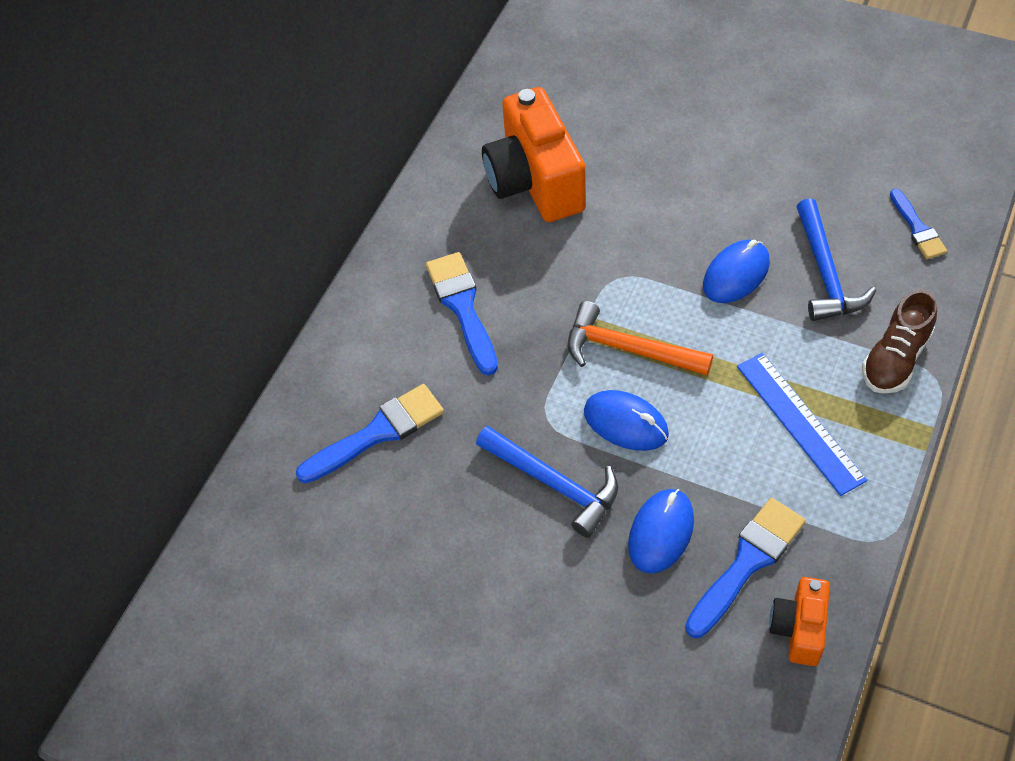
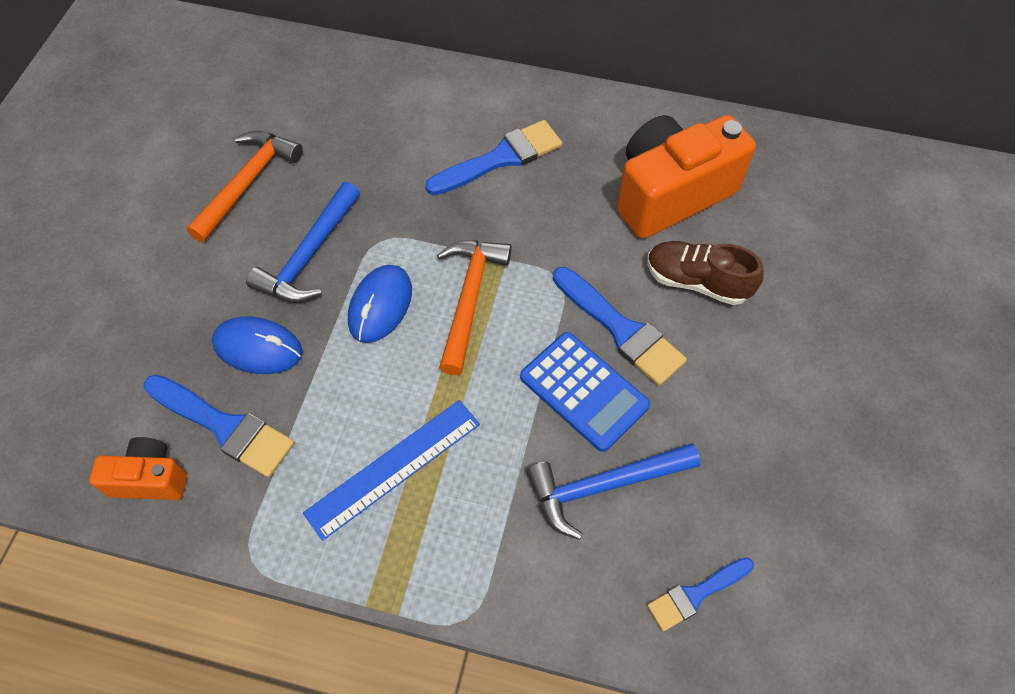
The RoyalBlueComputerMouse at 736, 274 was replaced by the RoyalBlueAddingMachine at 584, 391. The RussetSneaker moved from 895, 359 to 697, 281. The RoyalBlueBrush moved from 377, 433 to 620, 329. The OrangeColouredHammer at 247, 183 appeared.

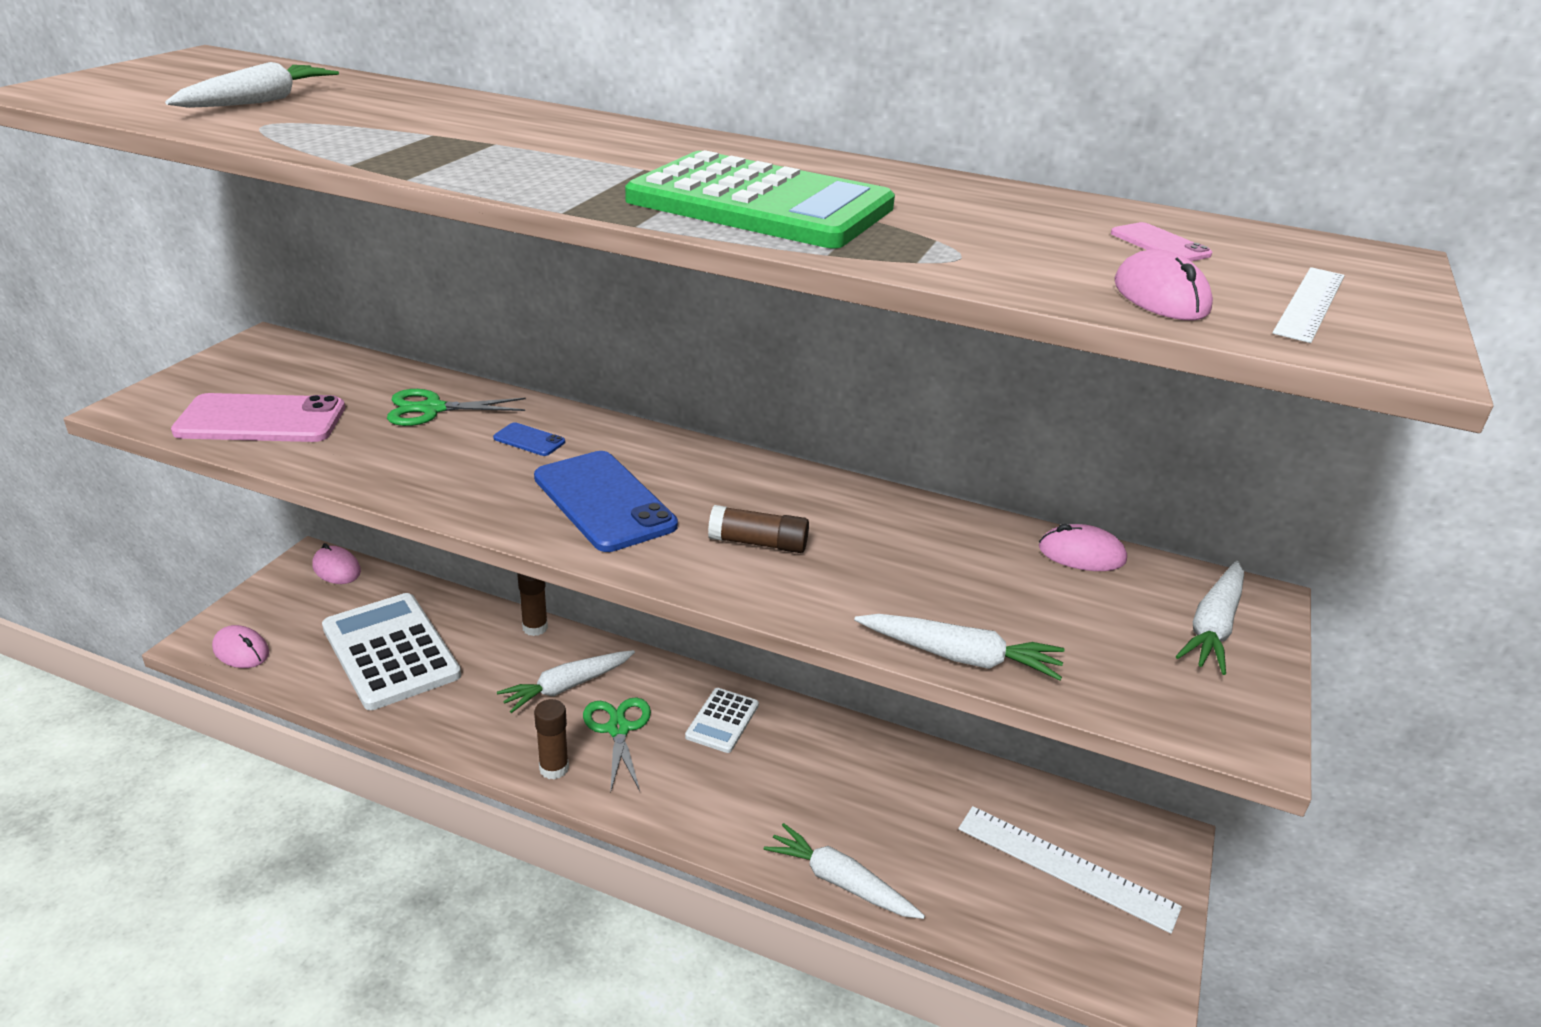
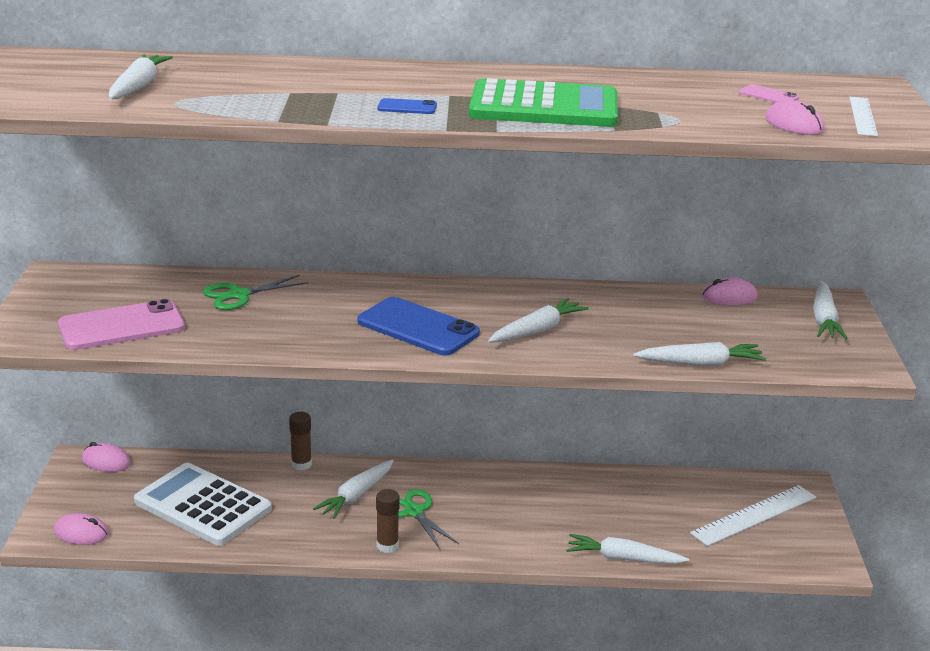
The RoyalBlueMobilePhone moved from 529, 440 to 407, 107. The RussetGlue at 758, 543 was replaced by the SnowWhiteCarrot at 537, 330. The SnowWhiteAddingMachine at 722, 721 disappeared. The SnowWhiteMeasuringStick at 1066, 867 turned 45 degrees counterclockwise.

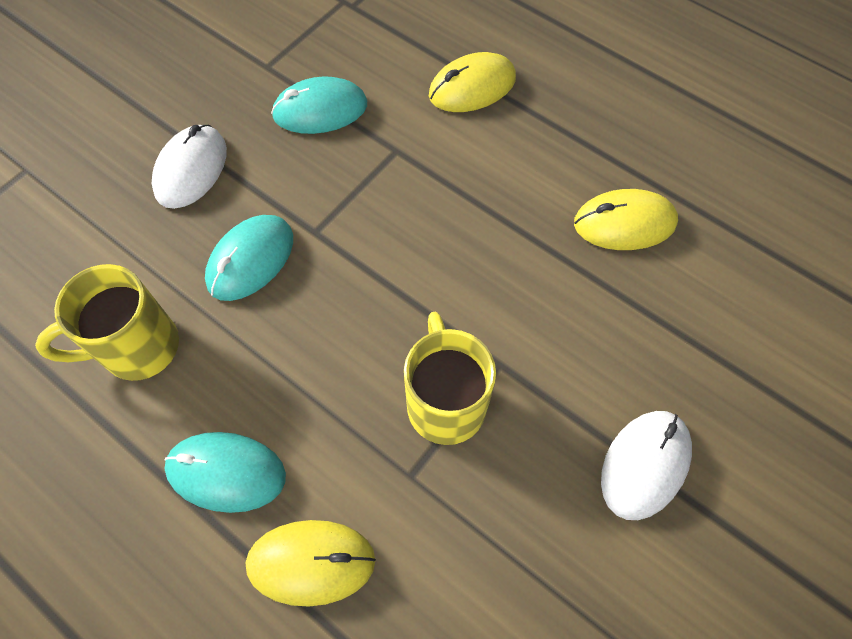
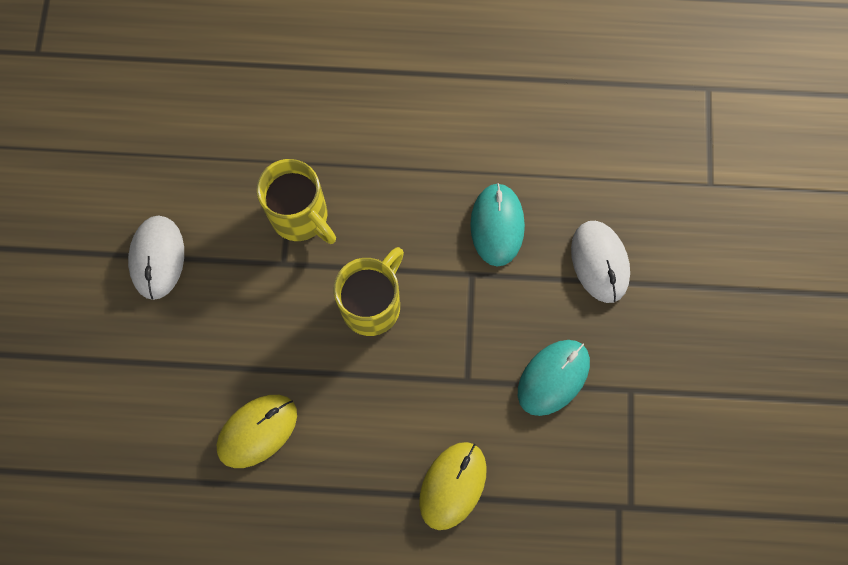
The GoldenMug moved from 137, 348 to 372, 304. The AquaComputerMouse at 226, 472 disappeared. The GoldenComputerMouse at 311, 562 disappeared.

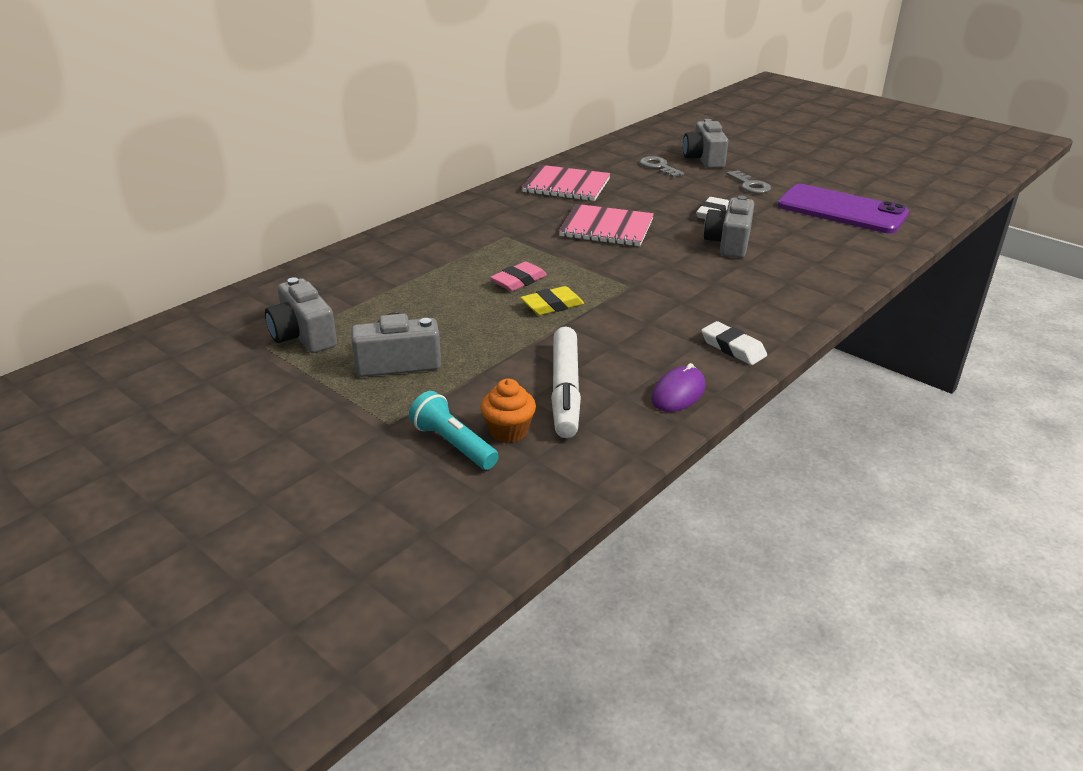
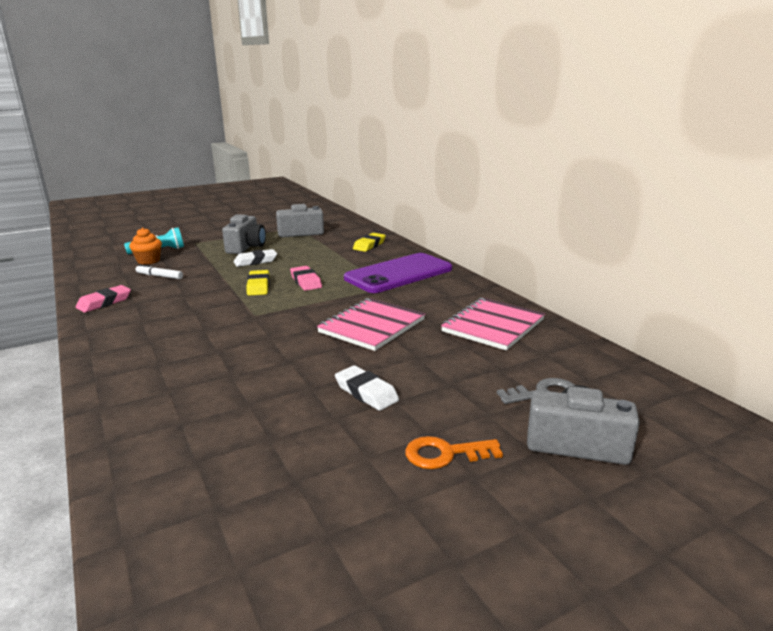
The GrayLatchkey at 750, 185 became the OrangeColouredLatchkey at 445, 454. The PurpleMobilePhone moved from 841, 210 to 398, 274. The GrayCompactCamera at 729, 243 disappeared. The SnowWhitePencilEraser moved from 733, 348 to 255, 261. The SnowWhiteMarkerPen at 565, 390 changed to 0.50 times the size. The PurpleComputerMouse at 678, 393 was replaced by the RosePinkPencilEraser at 104, 302. The GoldenPencilEraser at 369, 245 appeared.

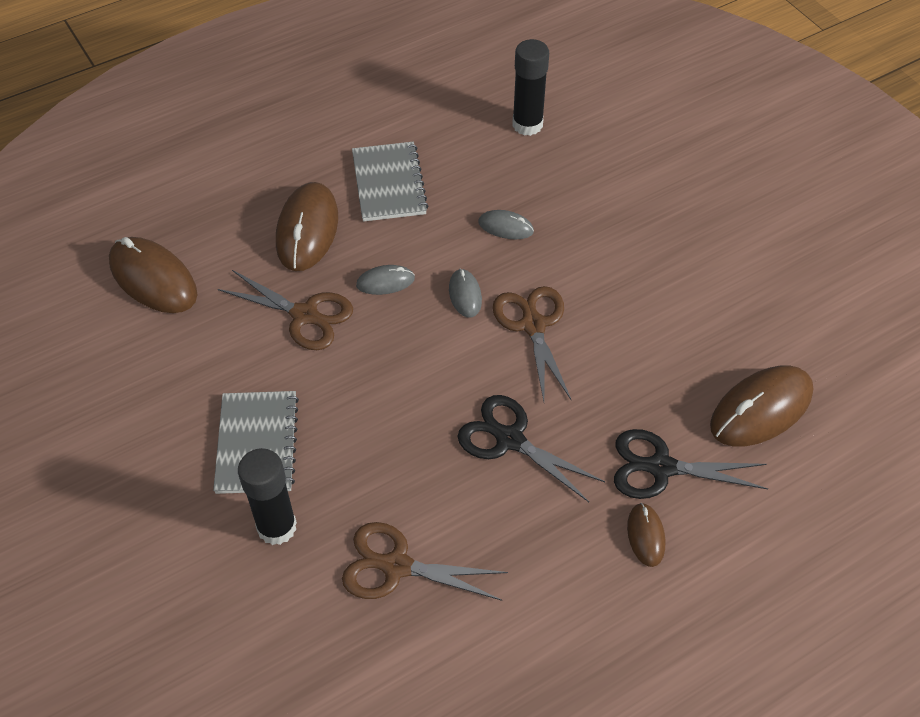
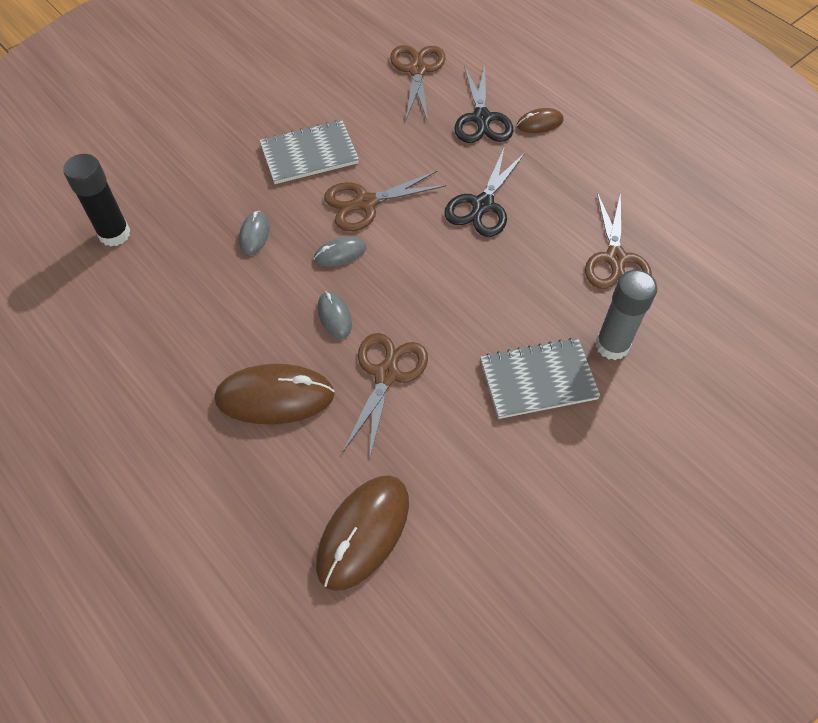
The GrayNotepad moved from 388, 184 to 309, 154. The RussetComputerMouse at 761, 409 was replaced by the RussetShears at 417, 70. The BlackGlue at 277, 527 became the GrayGlue at 612, 345.

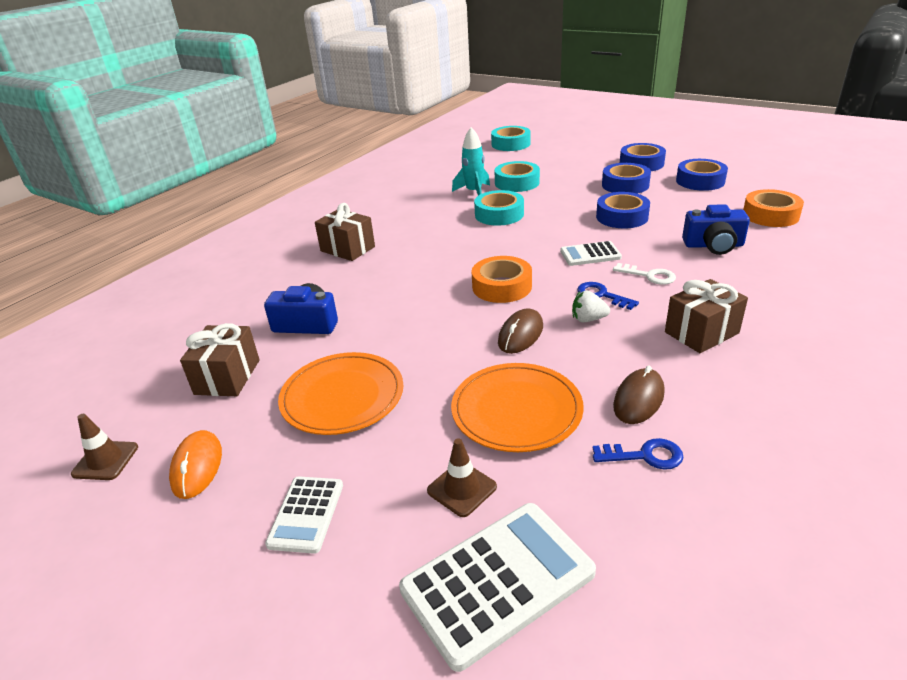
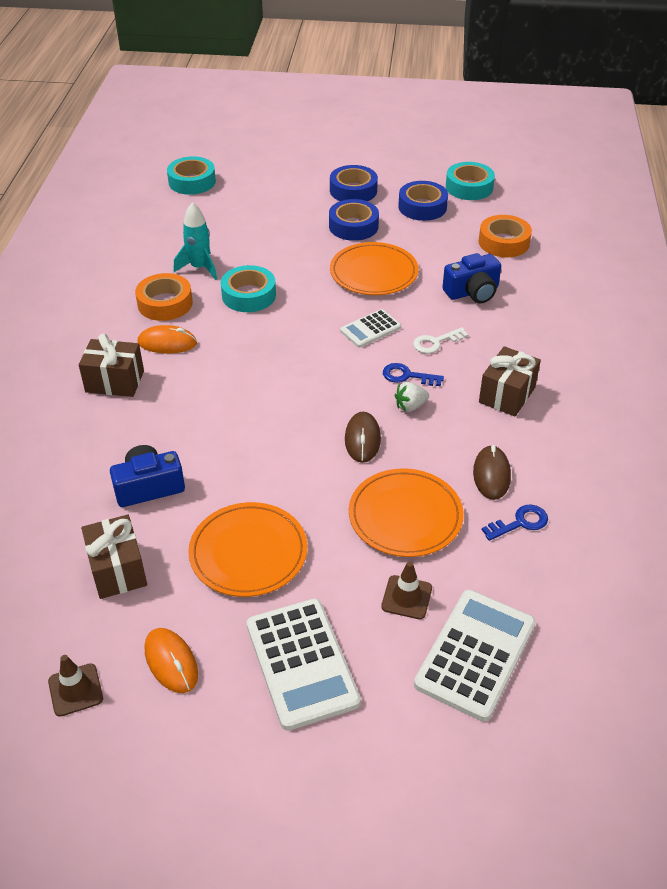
The AquaTape moved from 517, 183 to 469, 187. The RoyalBlueTape at 622, 217 was replaced by the OrangeColouredPlate at 373, 272. The OrangeColouredTape moved from 502, 286 to 165, 303. The SnowWhiteLatchkey at 649, 276 turned 150 degrees clockwise. The SnowWhiteAddingMachine at 306, 514 changed to 1.75 times the size. The OrangeColouredComputerMouse at 167, 343 appeared.

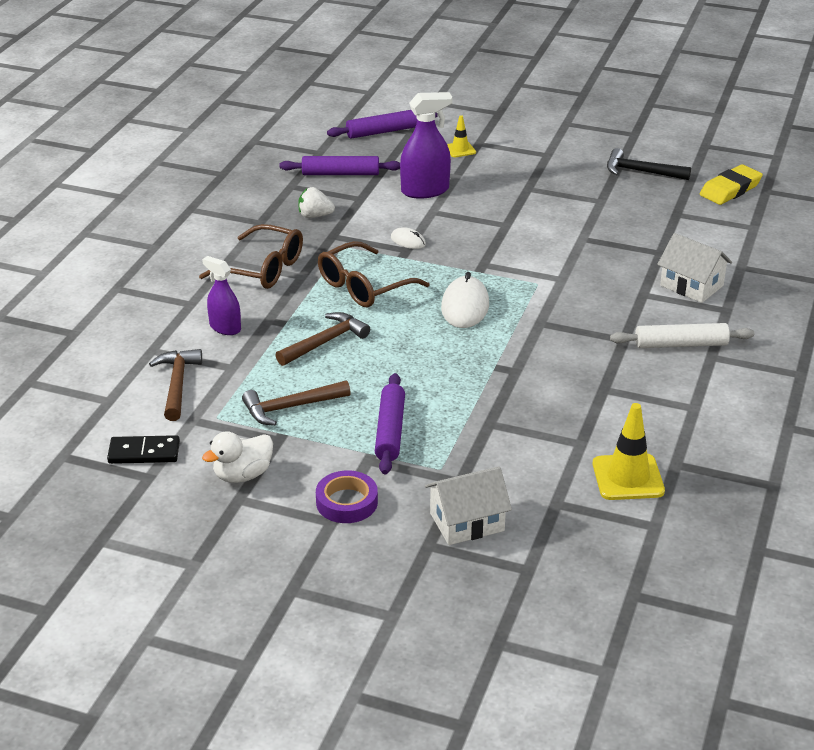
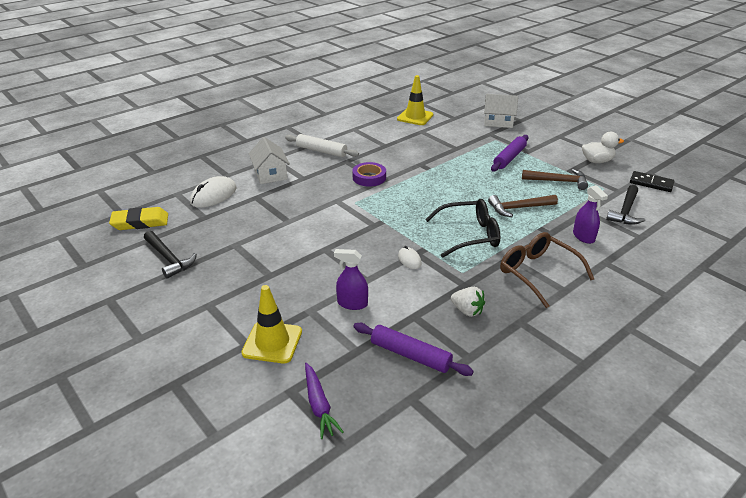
The PurpleSprayCleaner at 425, 191 changed to 0.65 times the size. The PurplePastryRoller at 382, 131 was replaced by the PurpleCarrot at 319, 405. The GoldenSafetyCone at 460, 149 changed to 1.78 times the size. The RussetSpectacles at 363, 287 became the BlackSpectacles at 469, 235. The SnowWhiteComputerMouse moved from 465, 306 to 213, 195. The RussetHammer at 177, 384 became the BlackHammer at 625, 211. The PurpleTape moved from 347, 502 to 369, 177.

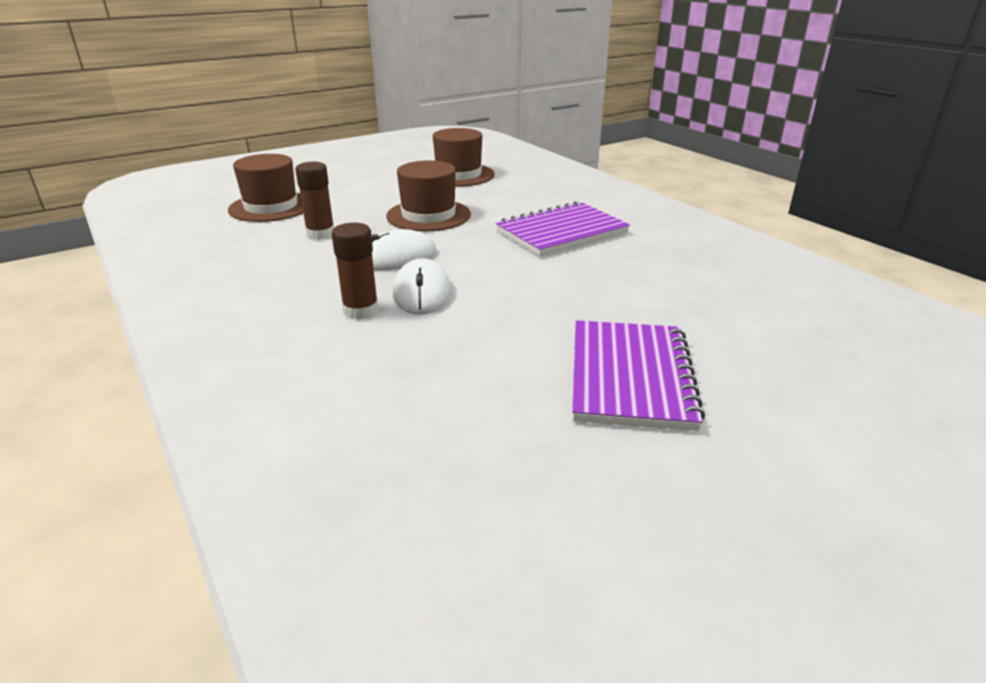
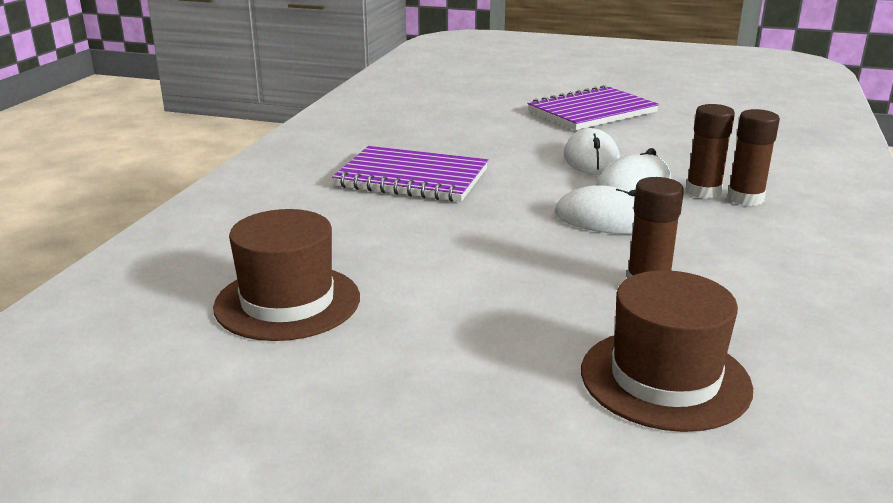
The RussetHat at 428, 215 disappeared. The RussetGlue at 745, 198 appeared. The SnowWhiteComputerMouse at 591, 159 appeared.

